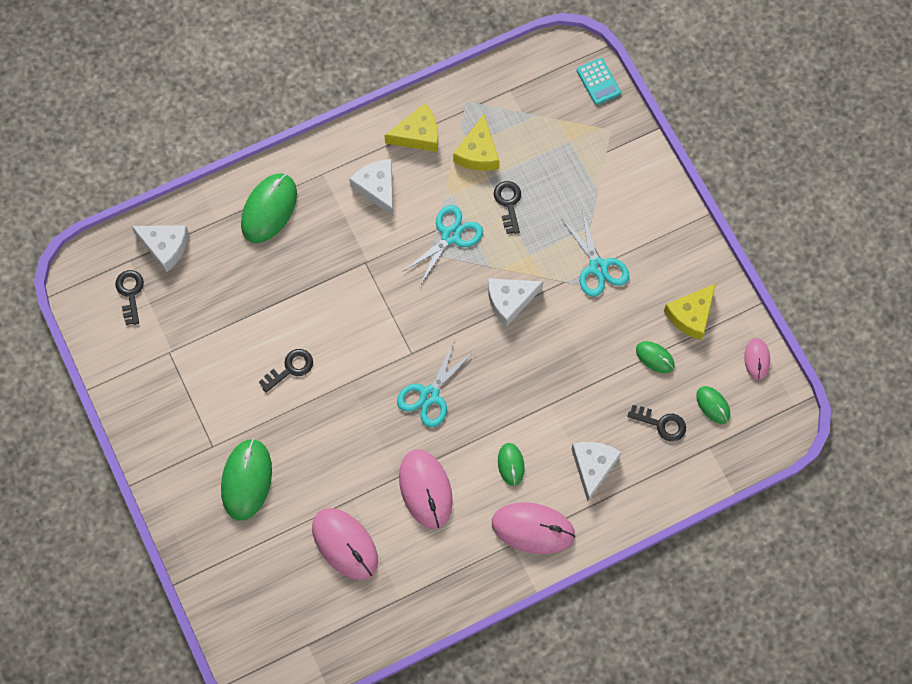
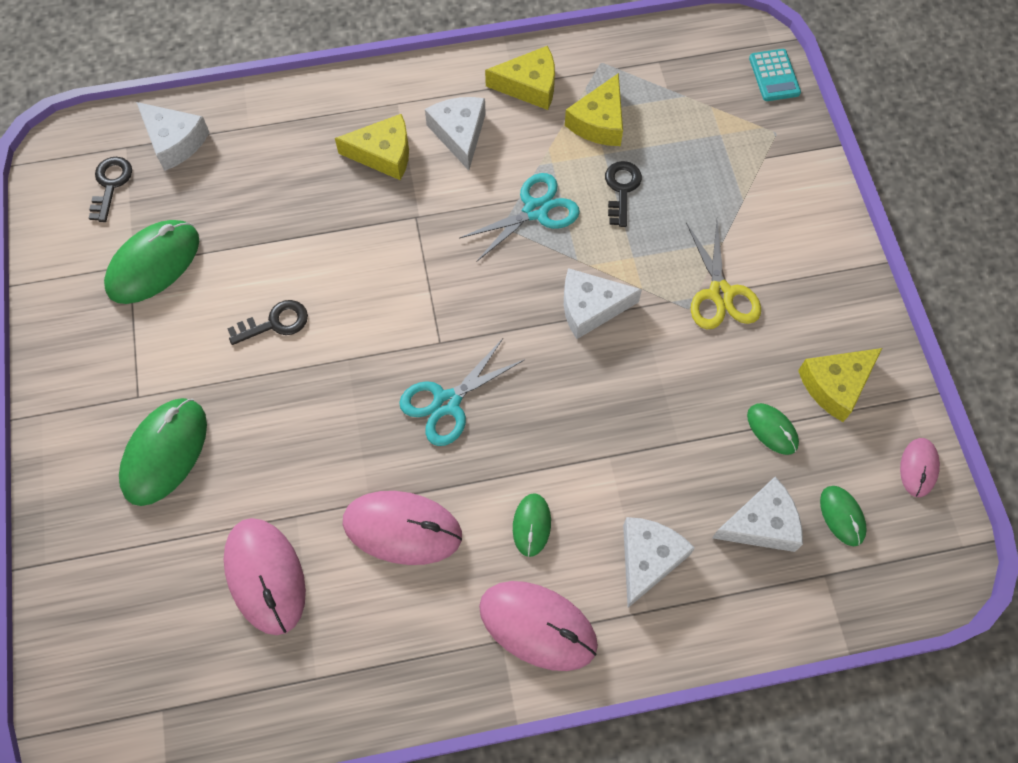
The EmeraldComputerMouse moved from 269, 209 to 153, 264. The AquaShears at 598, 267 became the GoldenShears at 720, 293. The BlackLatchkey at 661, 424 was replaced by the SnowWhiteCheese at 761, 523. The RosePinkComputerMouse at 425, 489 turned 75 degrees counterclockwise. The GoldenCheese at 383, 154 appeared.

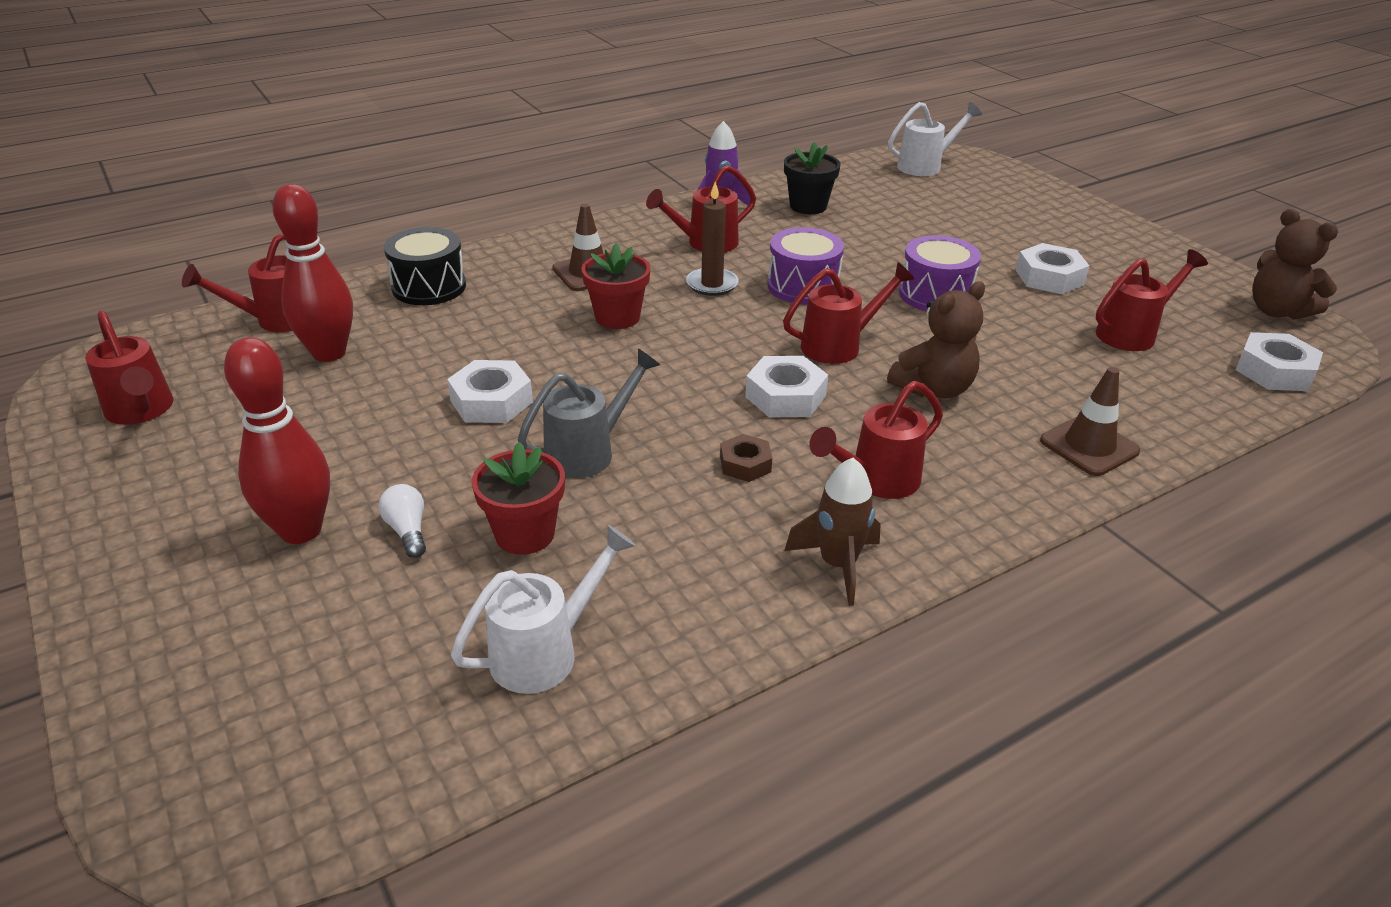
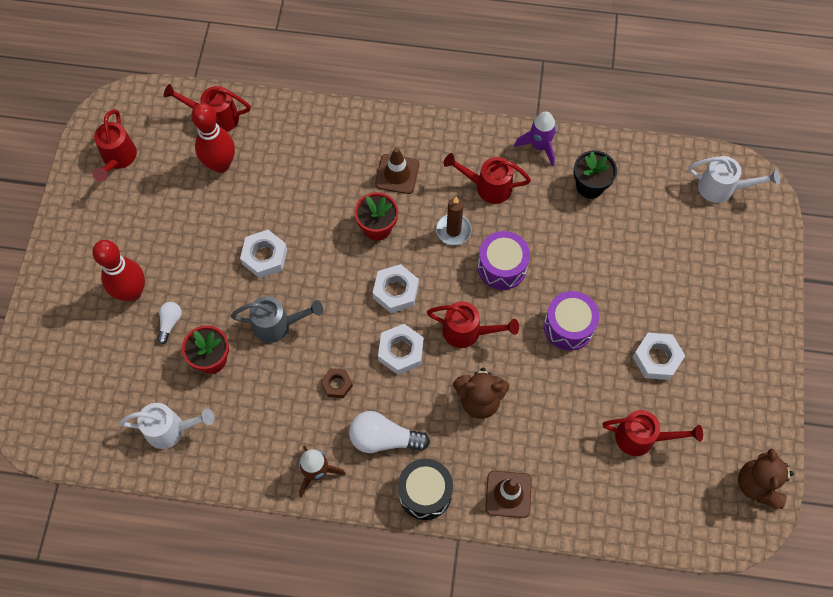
The BlackSnareDrum moved from 429, 287 to 425, 493. The SnowWhiteNut moved from 1274, 371 to 395, 291. The RedWateringCan at 877, 480 was replaced by the SnowWhiteLightBulb at 384, 439.

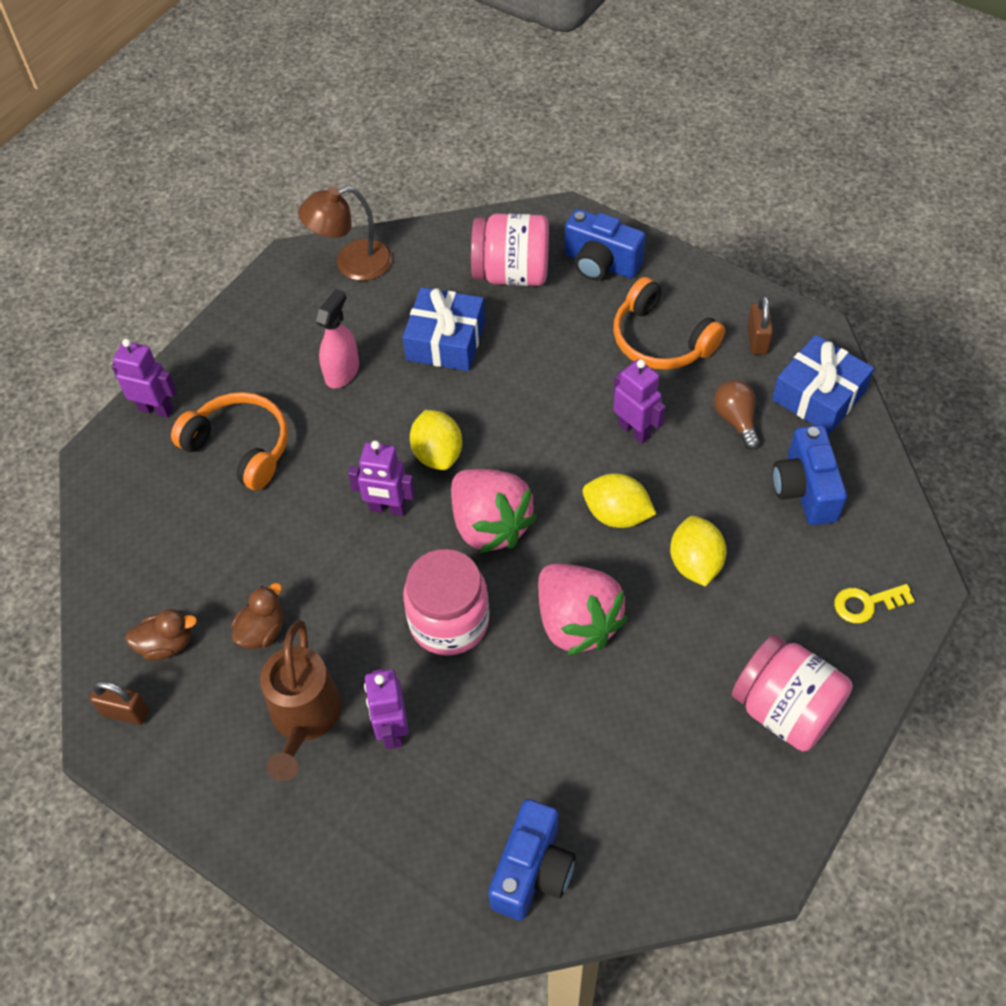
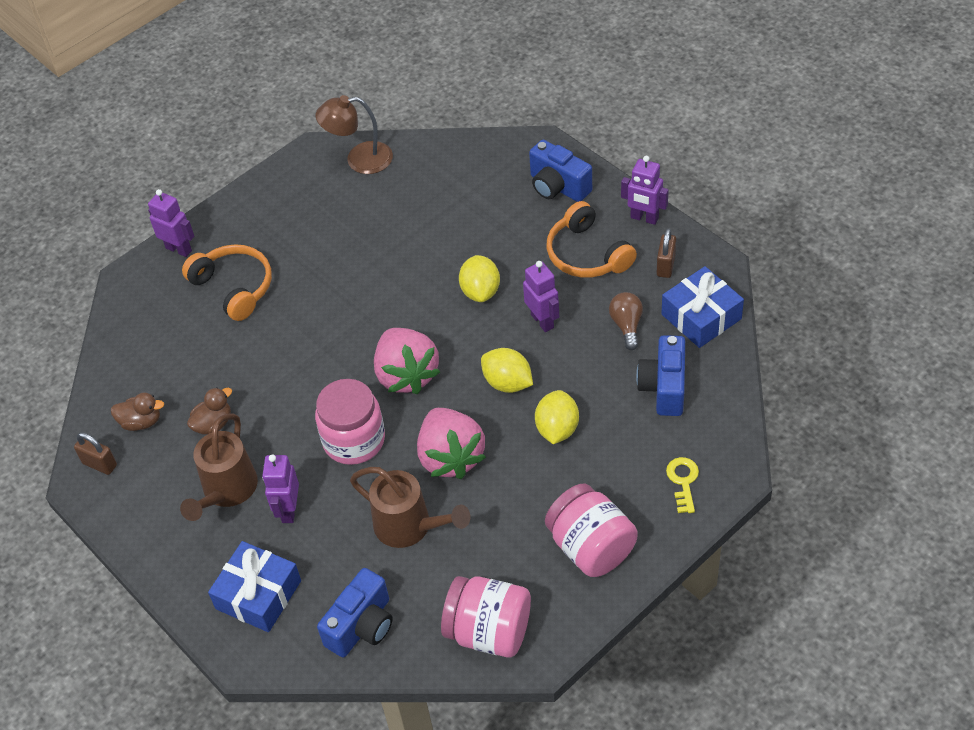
The RosePinkPreserveJar moved from 511, 273 to 489, 631. The RoyalBlueGift moved from 445, 340 to 258, 594. The RosePinkSprayCleaner at 342, 372 disappeared. The GoldenCitrusFruit moved from 437, 454 to 480, 291. The PurpleToyRobot moved from 387, 508 to 644, 218. The GoldenLatchkey at 866, 603 turned 90 degrees clockwise. The RussetWateringCan at 410, 527 appeared.

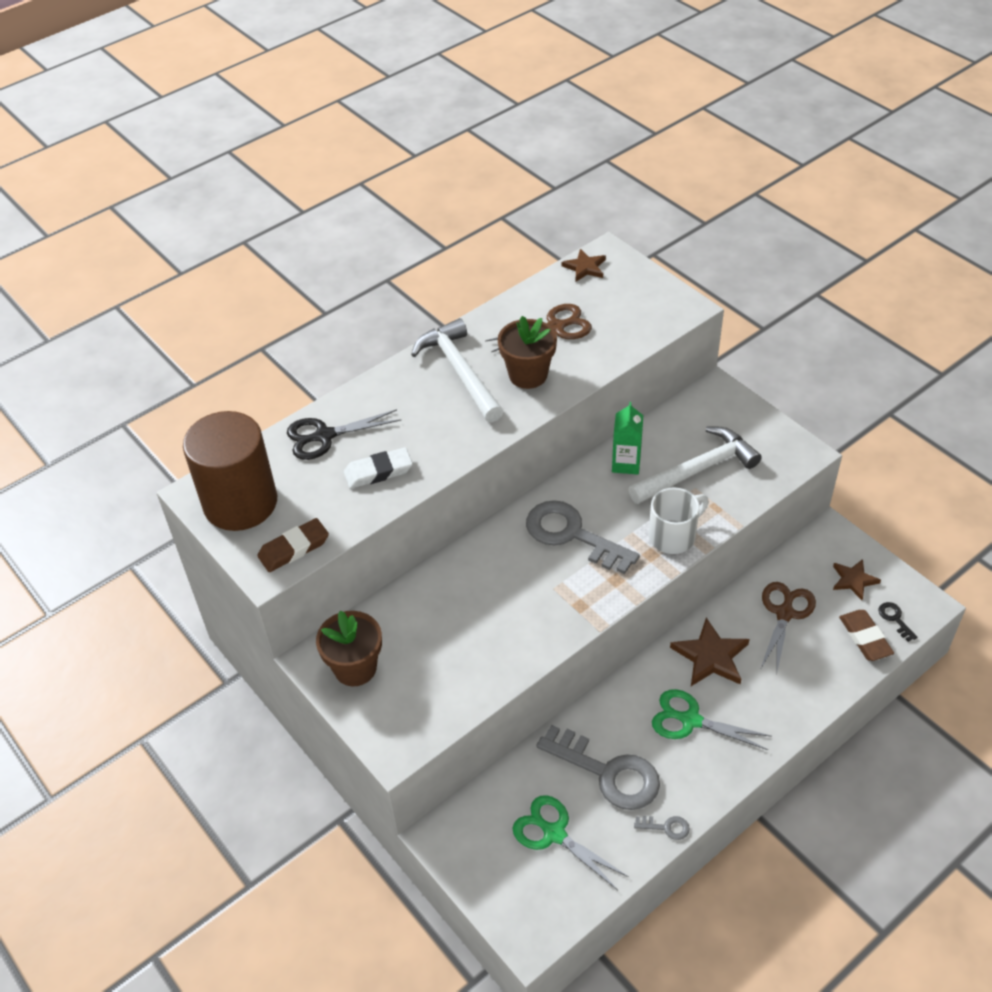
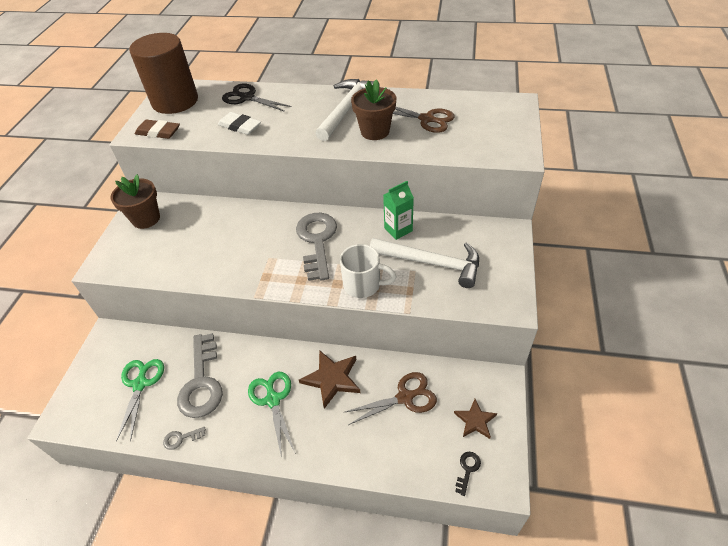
The RussetFivePointedStar at 585, 267 disappeared. The RussetPencilEraser at 865, 638 disappeared. The GrayLatchkey at 666, 827 turned 105 degrees clockwise.

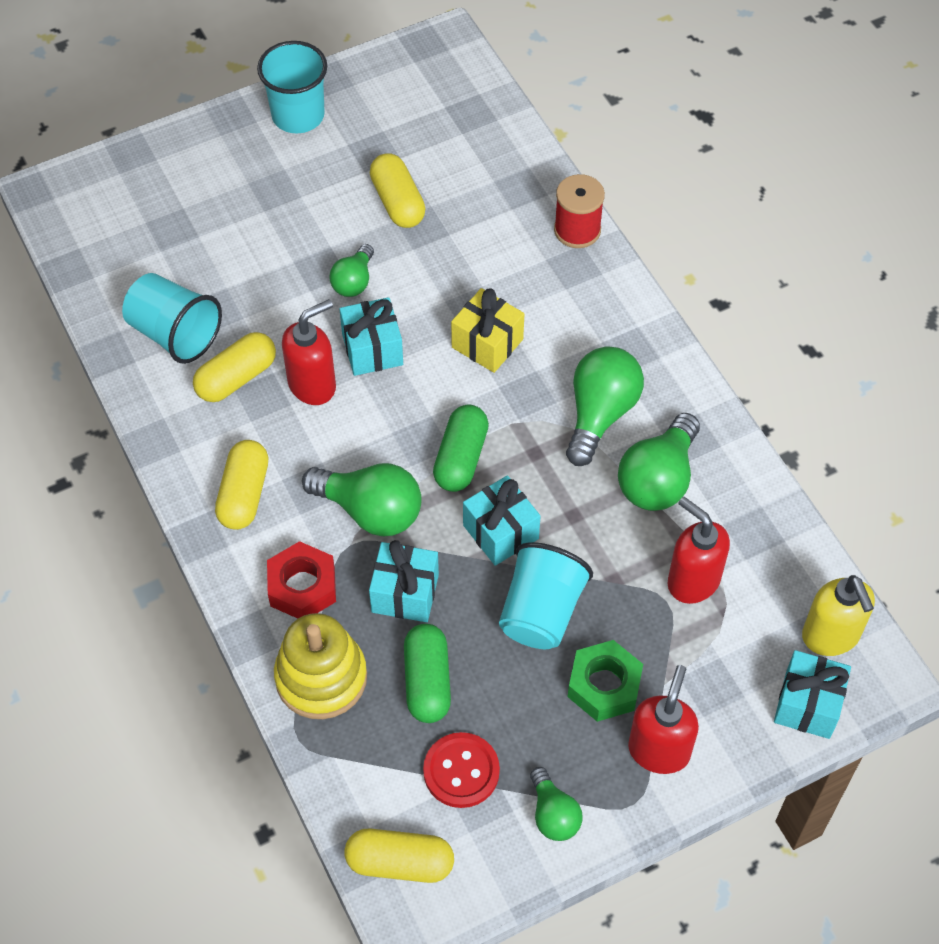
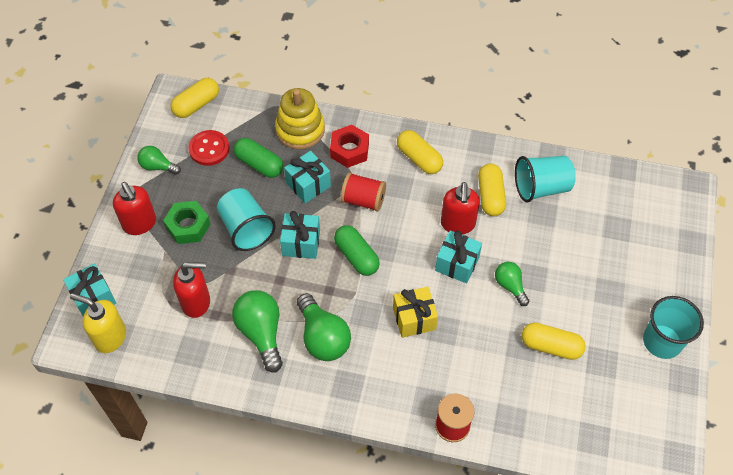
The EmeraldLightBulb at 370, 511 was replaced by the RedSpool at 363, 200.

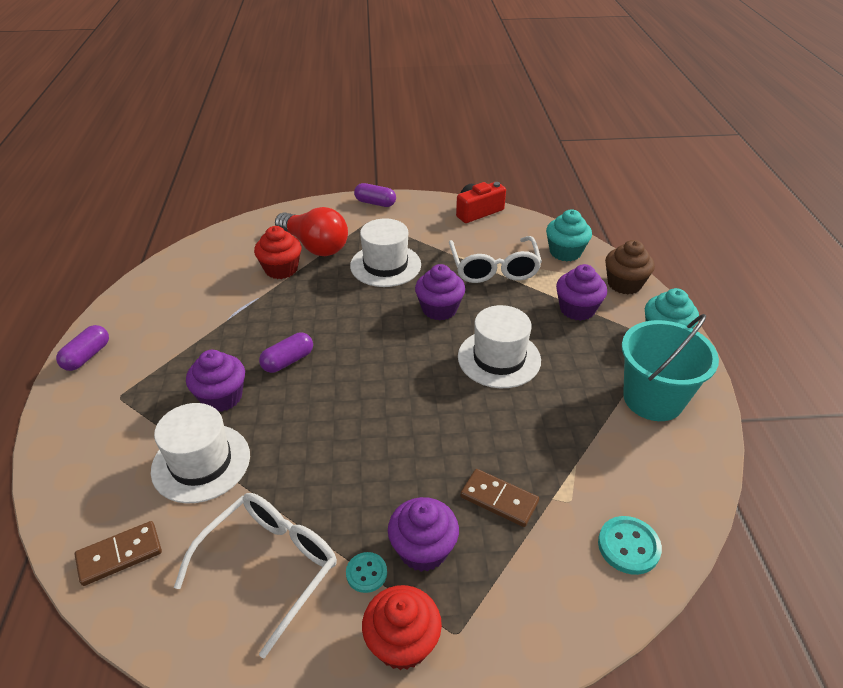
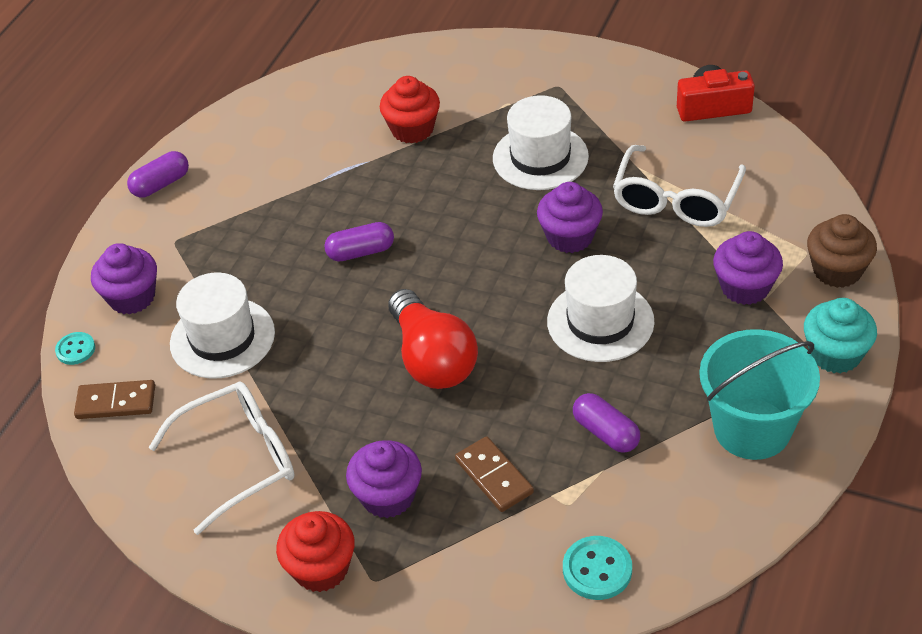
The PurplePillShape moved from 375, 203 to 606, 433. The RedLightBulb moved from 315, 246 to 432, 359. The AquaFairyCake at 565, 252 disappeared. The PurpleFairyCake moved from 222, 397 to 132, 297. The AquaShirtButton moved from 366, 573 to 75, 349.

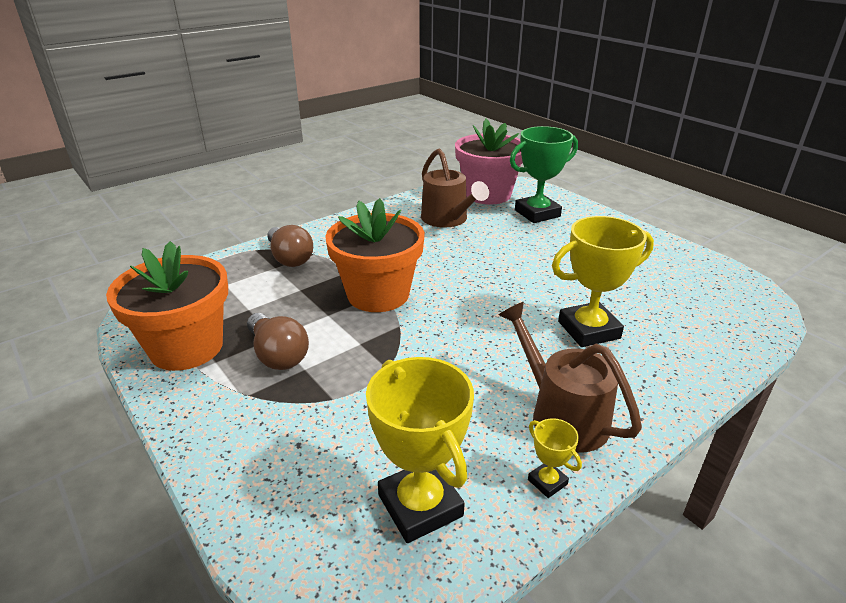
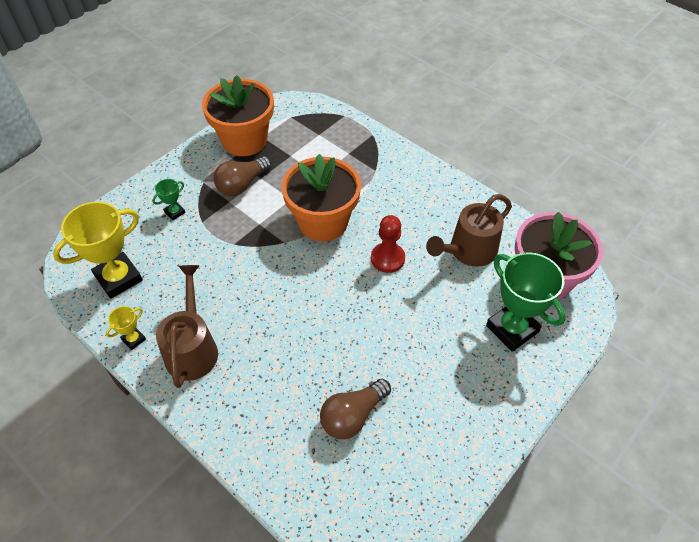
The GoldenAwardCup at 588, 330 disappeared. The RussetLightBulb moved from 290, 258 to 353, 416. The RussetWateringCan at 561, 415 turned 45 degrees counterclockwise. The EmeraldAwardCup at 175, 212 appeared. The RedChessPawn at 387, 258 appeared.

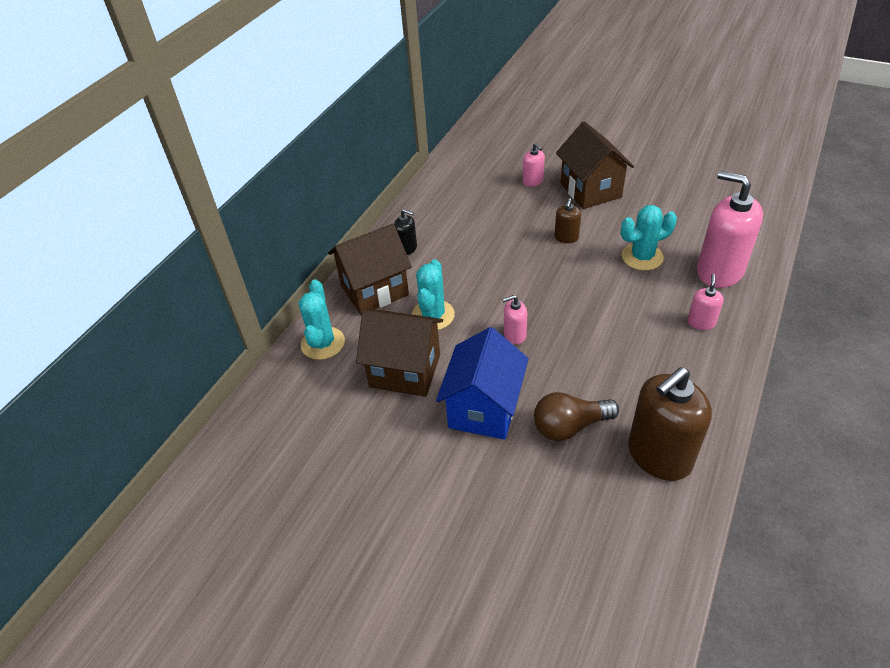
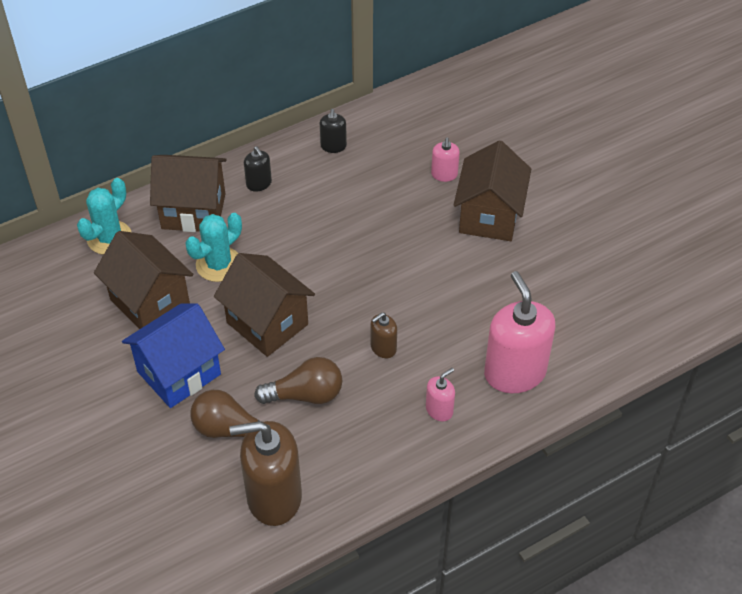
The RussetSoapDispenser moved from 566, 237 to 383, 348. The AquaCactus at 642, 257 disappeared. The RosePinkSoapDispenser at 514, 335 was replaced by the RussetHouse at 267, 323. The BlackSoapDispenser at 333, 146 appeared. The RussetLightBulb at 305, 395 appeared.

